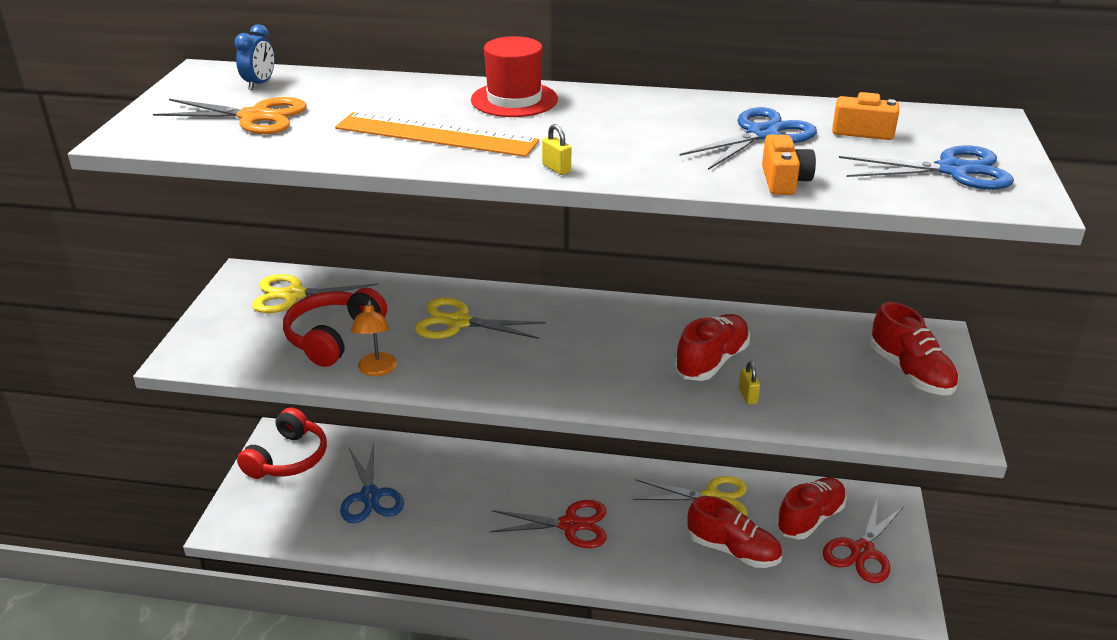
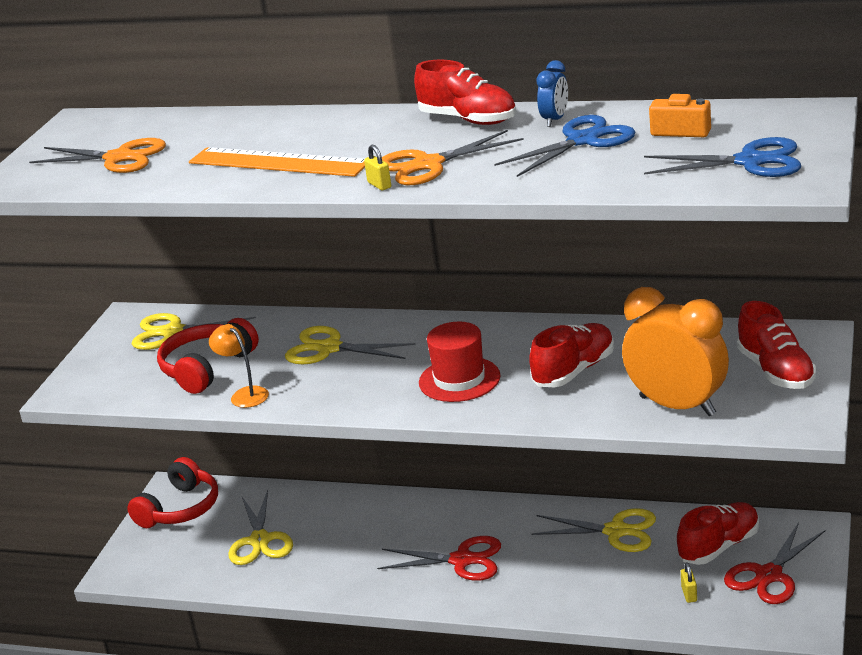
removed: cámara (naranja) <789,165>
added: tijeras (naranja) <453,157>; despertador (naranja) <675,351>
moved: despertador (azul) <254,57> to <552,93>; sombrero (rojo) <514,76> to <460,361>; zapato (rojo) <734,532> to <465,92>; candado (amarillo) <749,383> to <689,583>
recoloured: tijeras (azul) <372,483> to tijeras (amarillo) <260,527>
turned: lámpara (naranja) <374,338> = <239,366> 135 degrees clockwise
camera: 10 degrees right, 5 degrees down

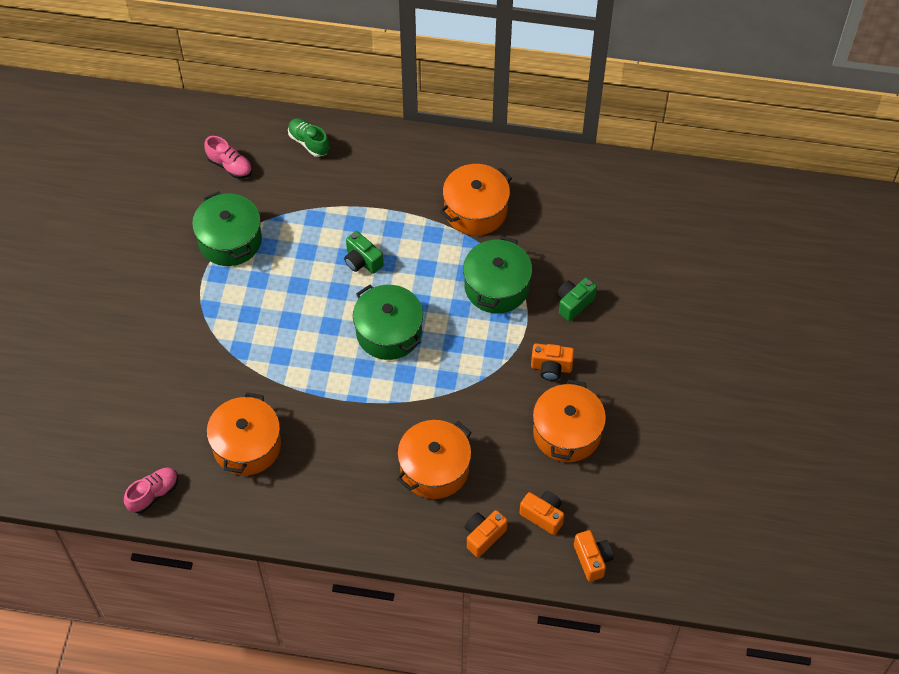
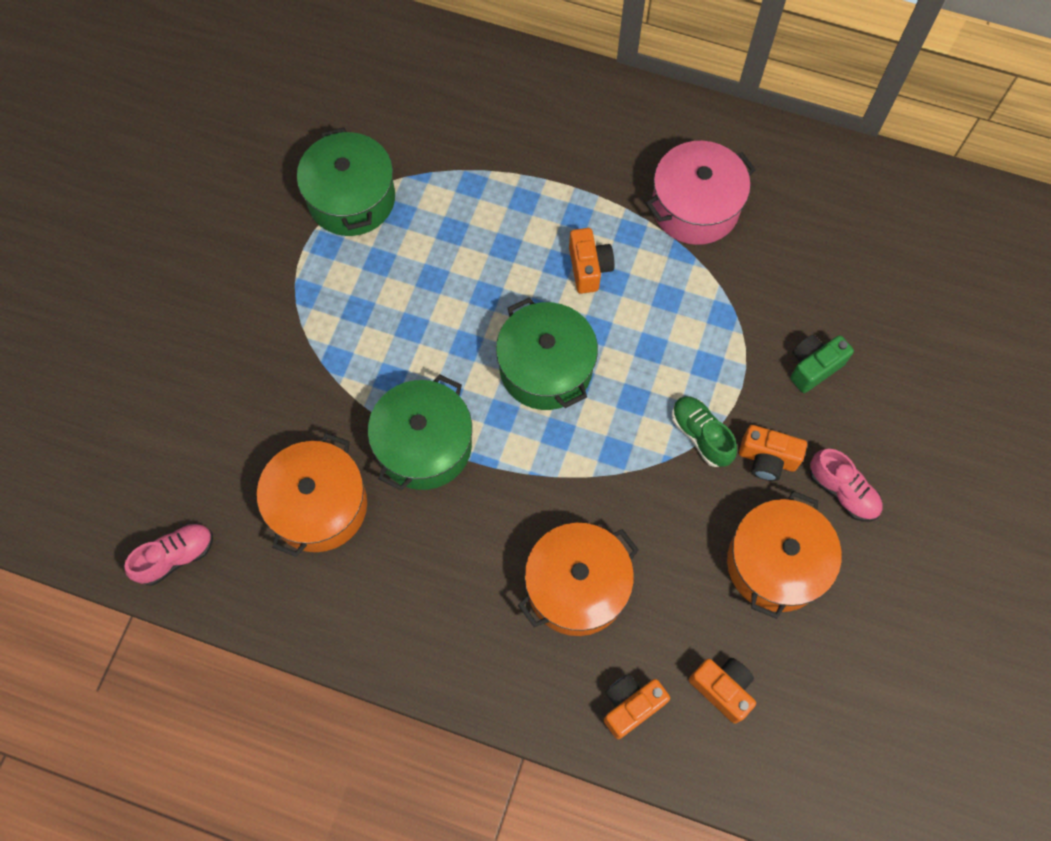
removed: cámara (verde) <364,252>
moved: zapato (rosa) <228,157> to <846,485>; zapato (verde) <308,137> to <704,431>; olla (verde) <497,274> to <420,432>; cámara (naranja) <593,556> to <591,261>
recoloured: olla (naranja) <476,200> to olla (rosa) <701,193>
camera: 10 degrees right, 10 degrees up

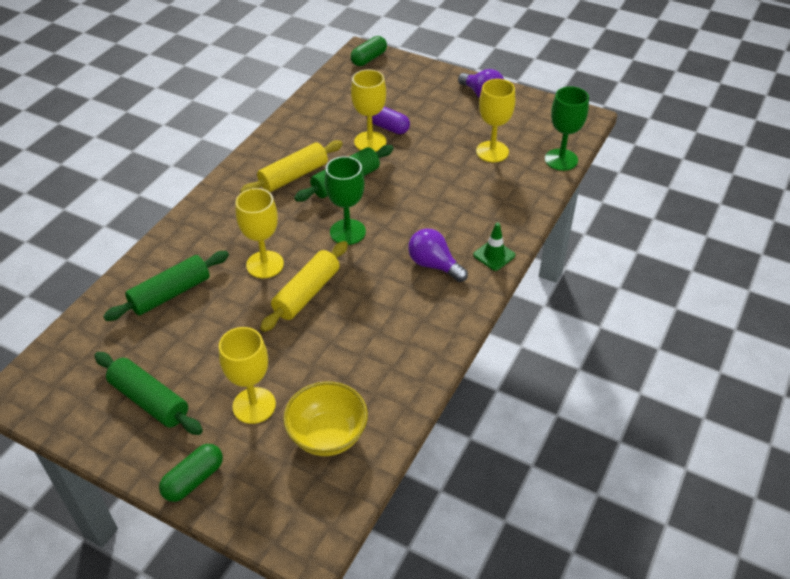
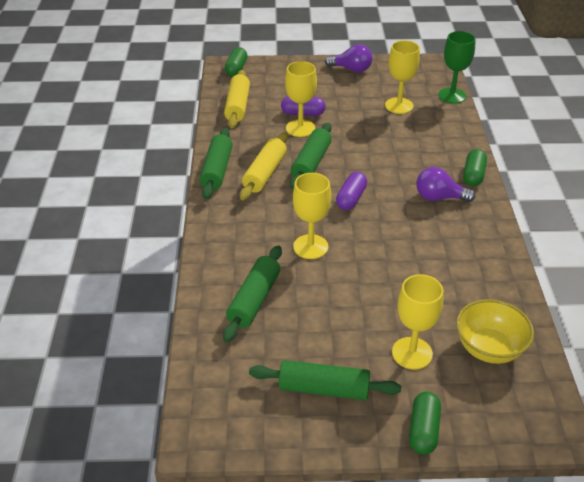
added: rodillo (verde) <216,163>
moved: rodillo (amarillo) <304,286> to <237,99>
replaced: copa (verde) <345,200> to cápsula (morado) <351,191>; cono de tráfico (verde) <494,247> to cápsula (verde) <475,167>
camera: 30 degrees left, 5 degrees down

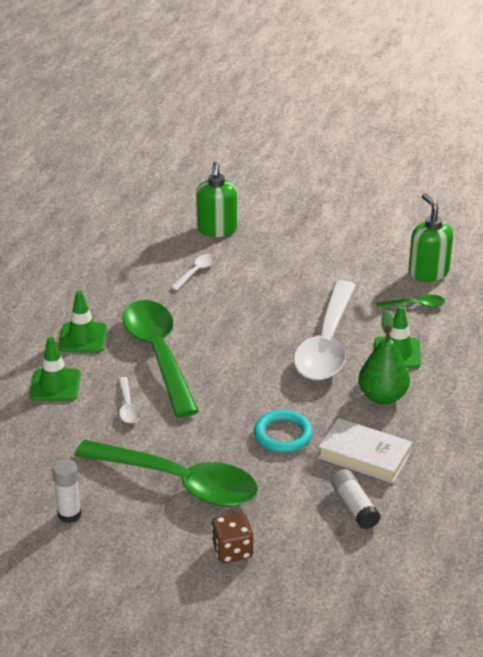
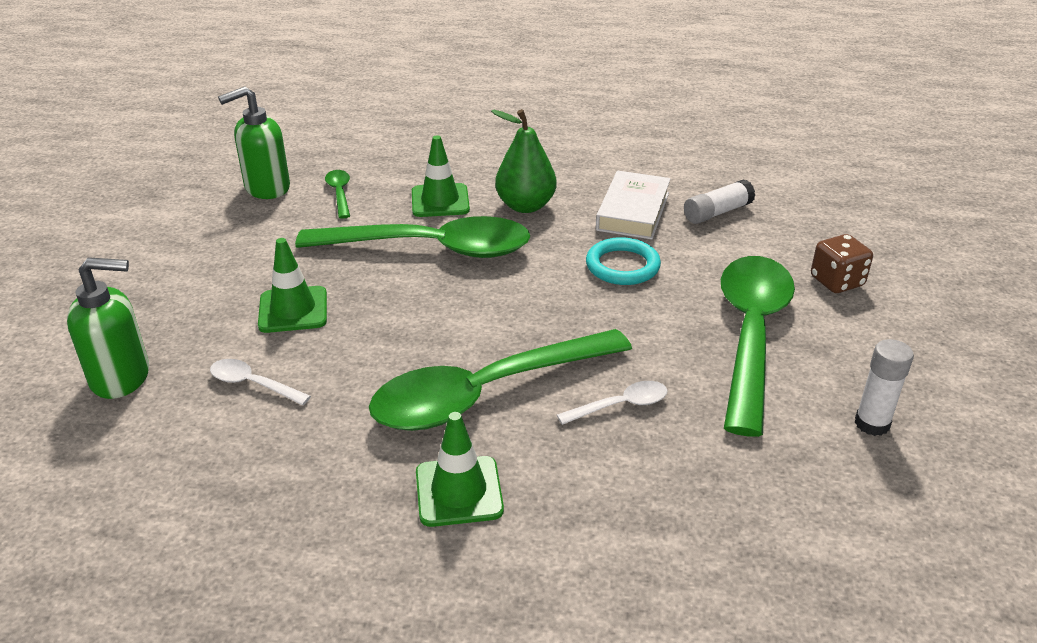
moved: cono de tráfico (verde) <55,369> to <292,285>
recoloured: cuchara (blanco) <324,330> to cuchara (verde) <412,237>
camera: 100 degrees left, 0 degrees up

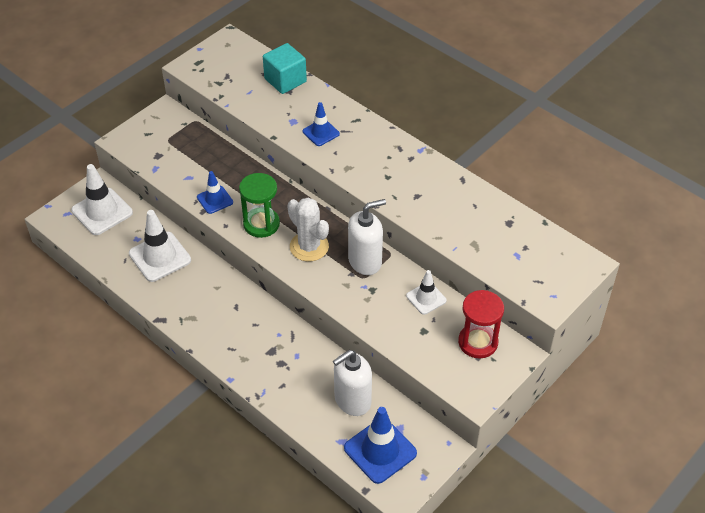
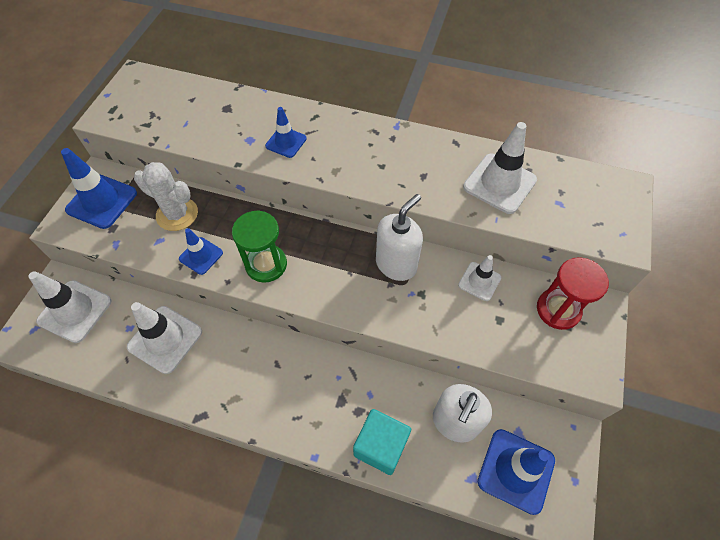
added: cono de tráfico (azul) <99,188>; cono de tráfico (blanco) <500,168>
moved: cubo (turquesa) <285,68> to <382,442>; cactus (blanco) <308,229> to <166,196>
camera: 25 degrees left, 10 degrees up

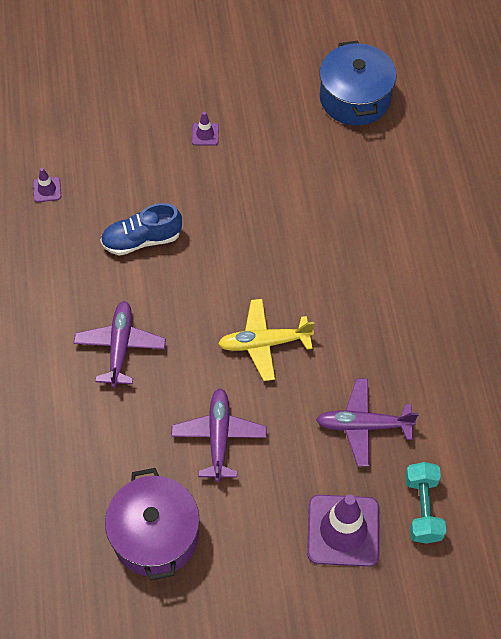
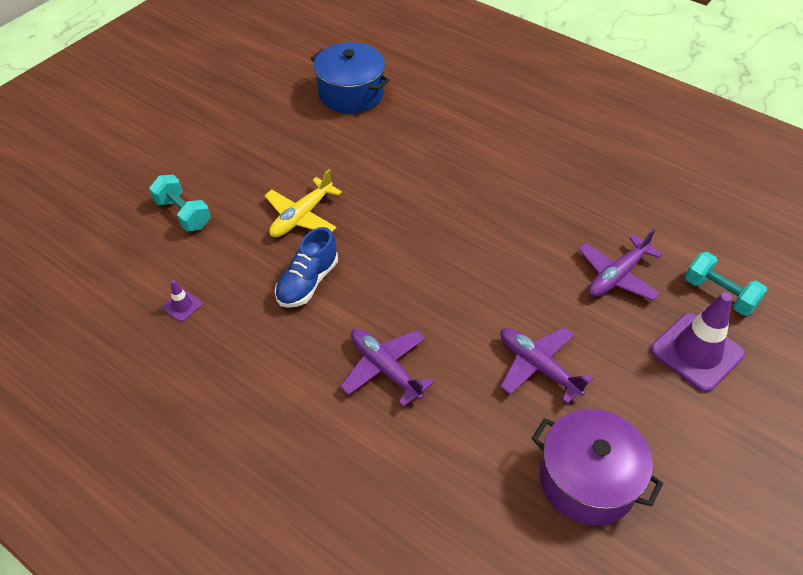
removed: cono de tráfico (morado) <205,129>
added: mancuerna (turquesa) <180,203>
moved: avión (amarillo) <266,340> to <303,203>
camera: 45 degrees left, 10 degrees down

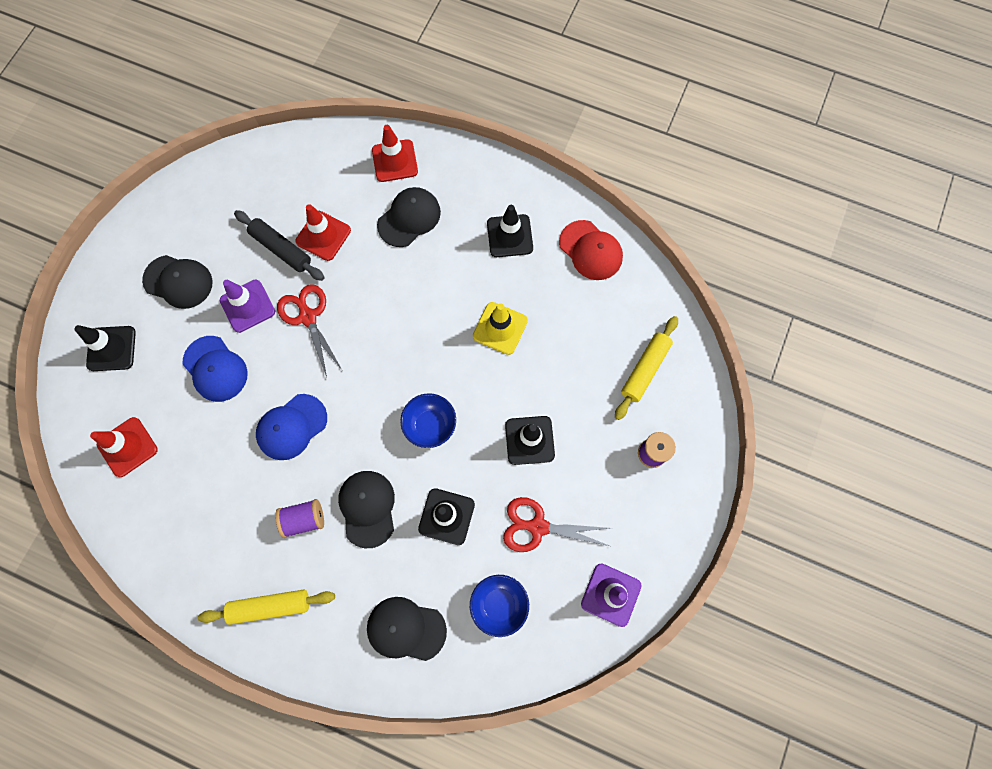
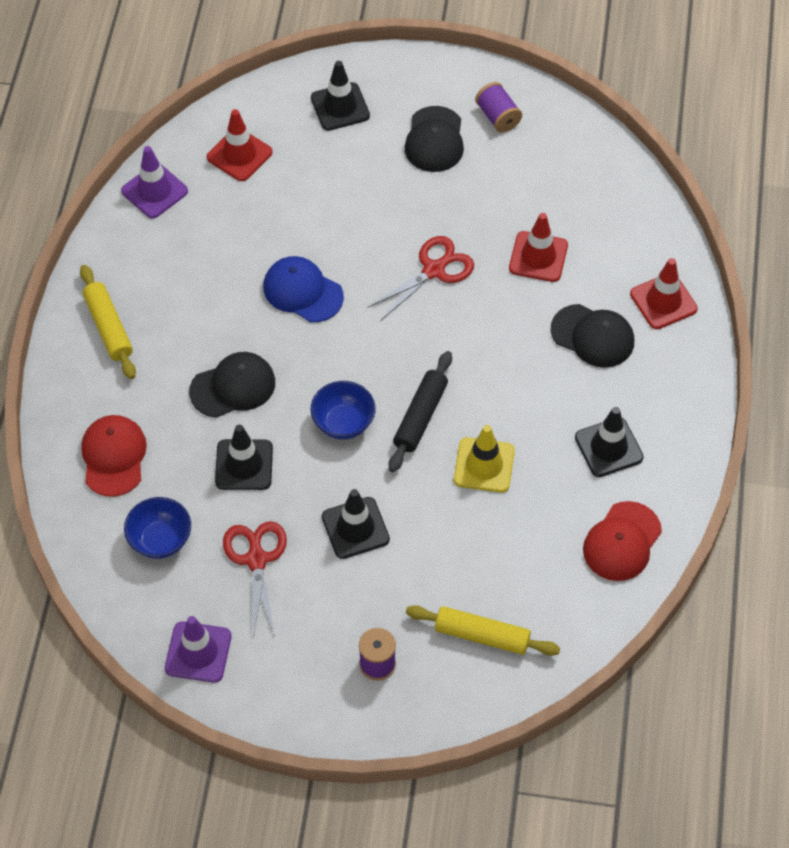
removed: gorra (azul) <215,369>
moved: cono de tráfico (morado) <247,306> to <154,182>; rodillo (negro) <279,245> to <420,411>; carrete (morado) <299,518> to <498,107>
recoloured: gorra (negro) <407,629> to gorra (rojo) <114,456>
camera: 75 degrees right, 15 degrees down

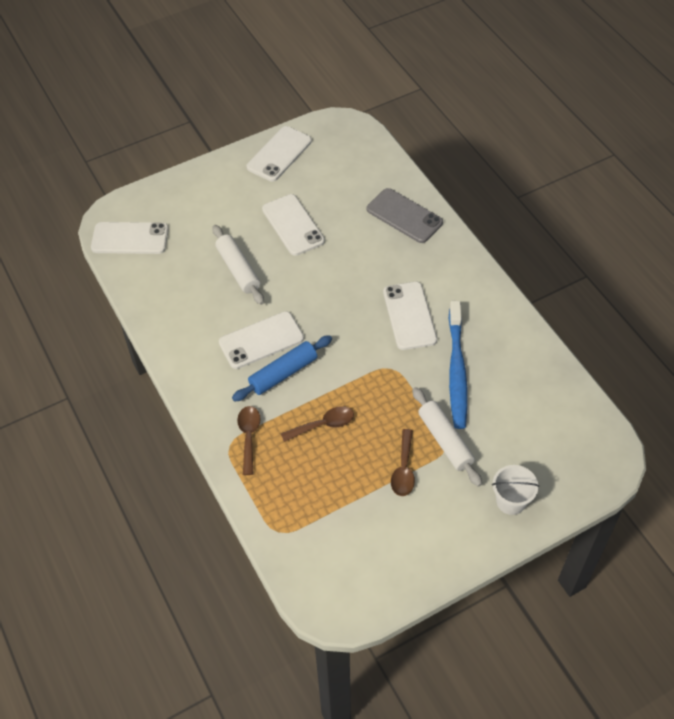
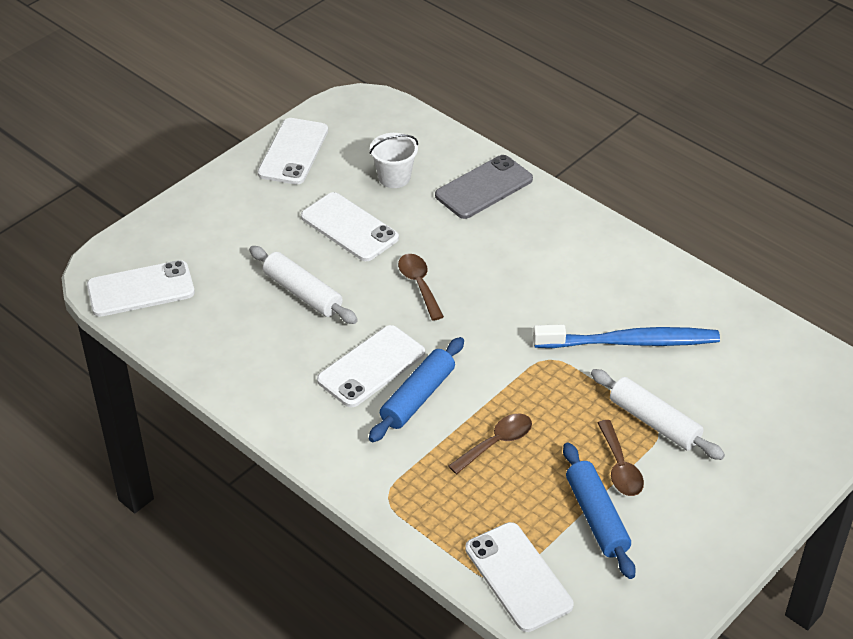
added: rodillo (azul) <599,510>
moved: cuchara (marrón) <249,440> to <421,287>; móvil (blanco) <410,316> to <519,577>; balde (blanco) <515,490> to <394,160>
turned: móvil (gris) <405,215> = <484,187> 60 degrees counterclockwise; cepillo de dientes (azul) <458,365> = <626,336> 75 degrees counterclockwise
camera: 20 degrees left, 10 degrees down

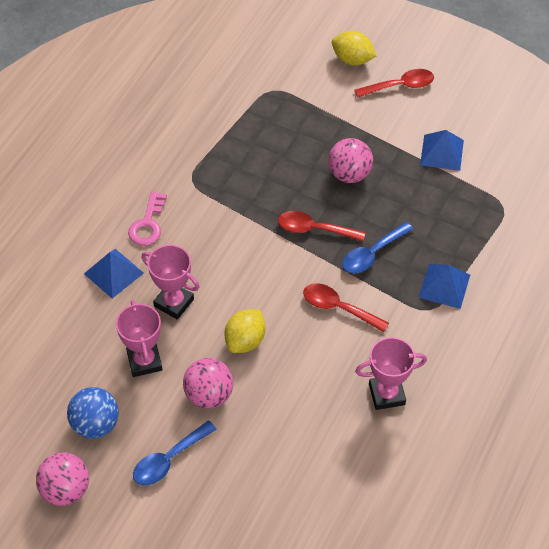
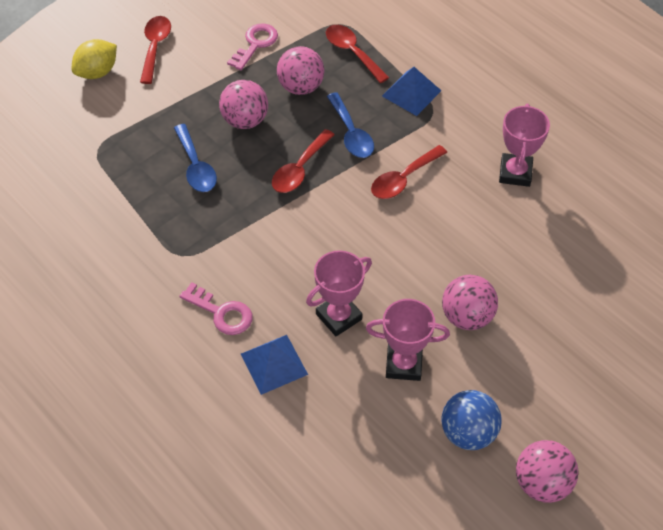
removed: limón (amarillo) <245,331>
added: pelota (rosa) <300,70>; cuchara (rojo) <357,54>
moved: cuchara (azul) <174,453> to <195,158>
replaced: pirámide (azul) <442,150> to llave (rosa) <252,46>
camera: 70 degrees left, 0 degrees up

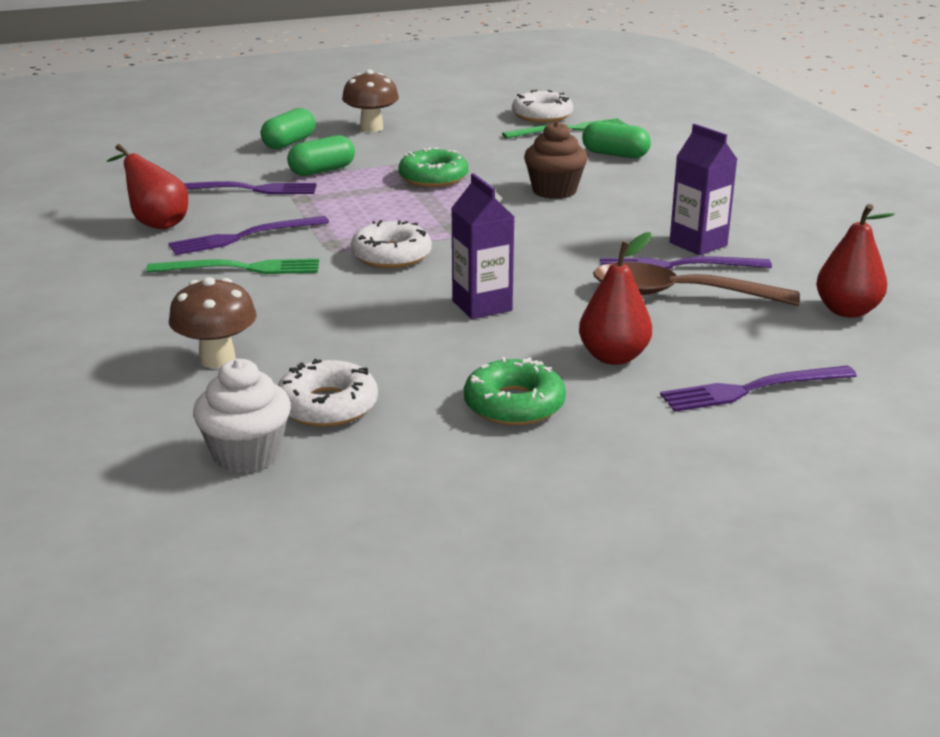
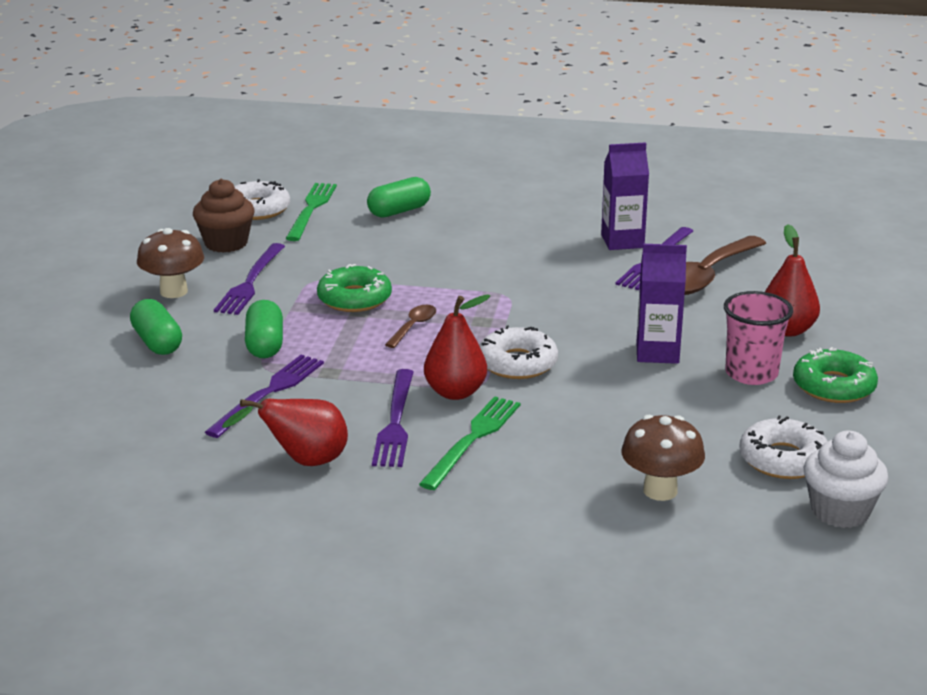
added: cuchara (marrón) <410,326>; vaso (rosa) <758,338>
moved: magdalena (marrón) <556,160> to <224,216>; tenedor (morado) <758,389> to <249,279>; pera (rojo) <855,261> to <457,347>
camera: 60 degrees left, 0 degrees up

